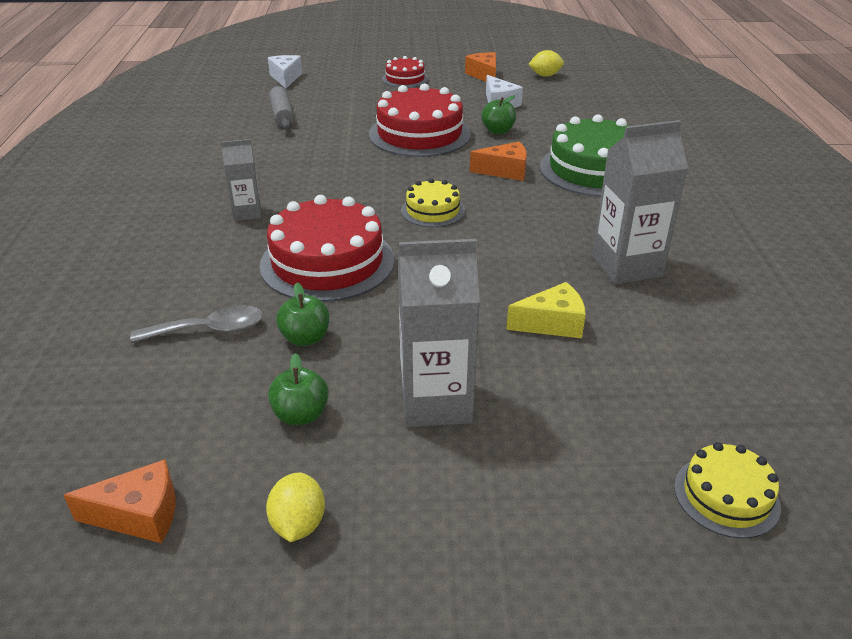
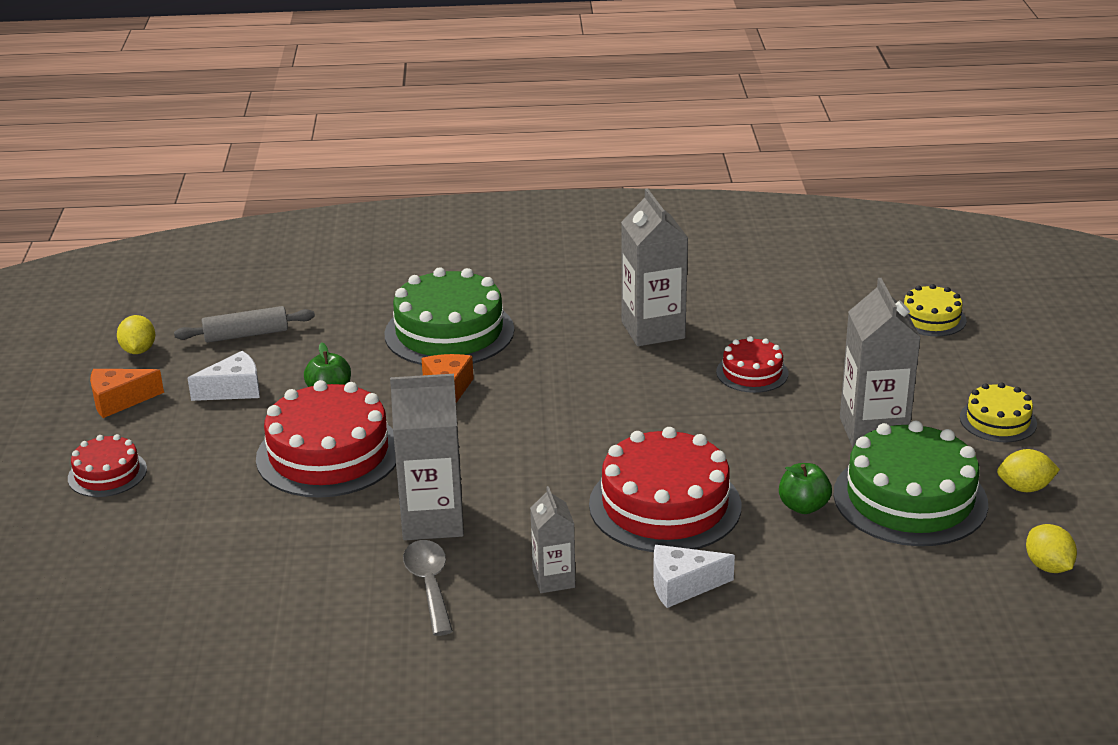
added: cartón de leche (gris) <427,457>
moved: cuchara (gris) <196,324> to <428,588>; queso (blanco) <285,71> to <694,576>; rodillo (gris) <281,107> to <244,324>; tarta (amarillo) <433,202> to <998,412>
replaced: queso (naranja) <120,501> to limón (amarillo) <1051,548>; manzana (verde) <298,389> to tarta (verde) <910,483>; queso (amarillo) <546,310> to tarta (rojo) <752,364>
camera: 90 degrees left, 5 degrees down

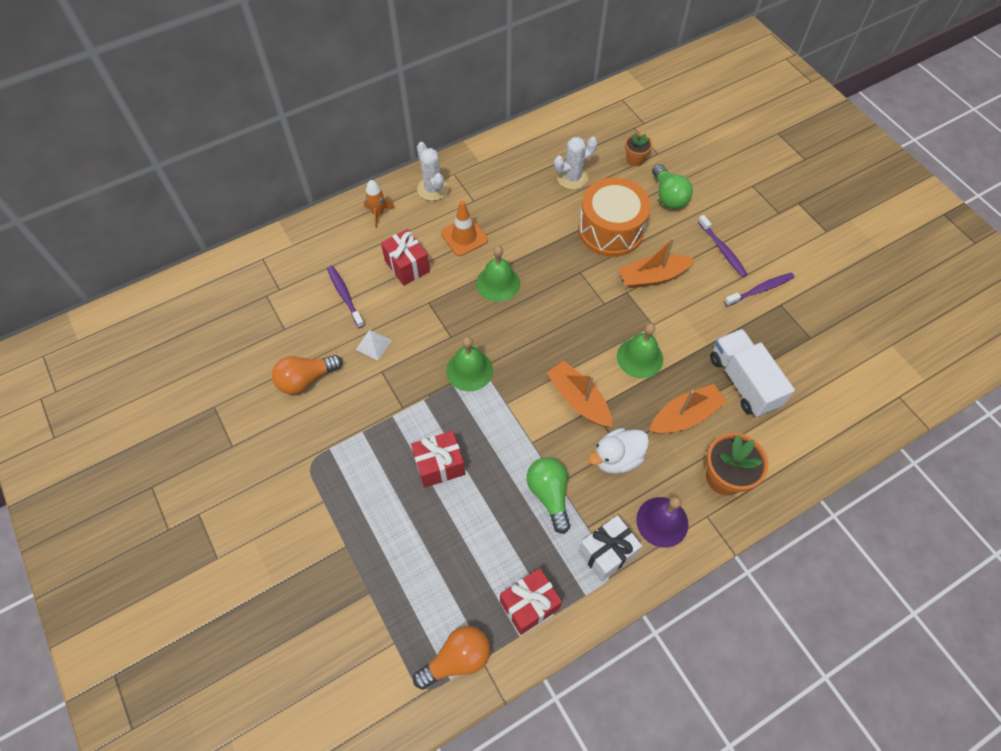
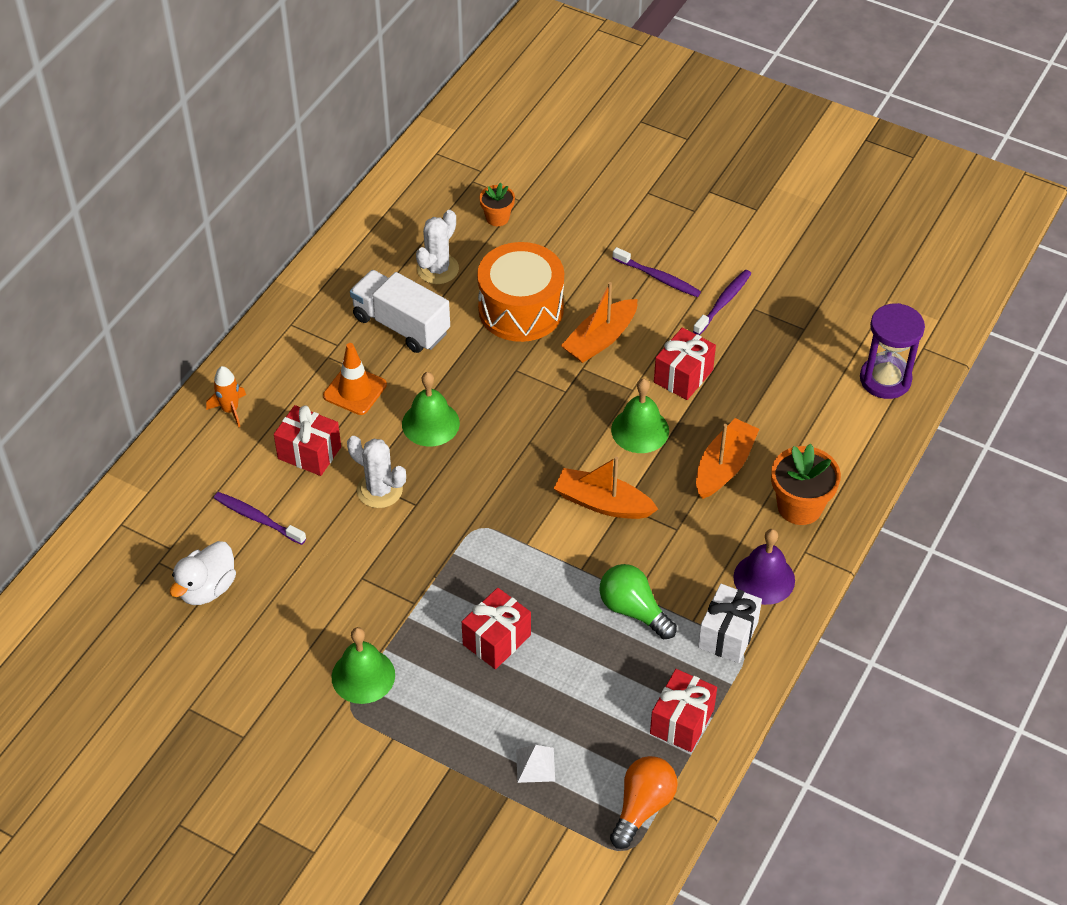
removed: bombilla (naranja) <307,374>; bombilla (verde) <672,186>
added: regalo (rojo) <685,363>; reloj de arena (morado) <892,351>
moved: pirámide (blanco) <374,345> to <535,764>; cactus (blanco) <433,171> to <376,472>; campana (verde) <469,363> to <363,665>; pato (blanco) <618,451> to <203,573>; camión (blanco) <752,373> to <400,311>
camera: 30 degrees left, 10 degrees down

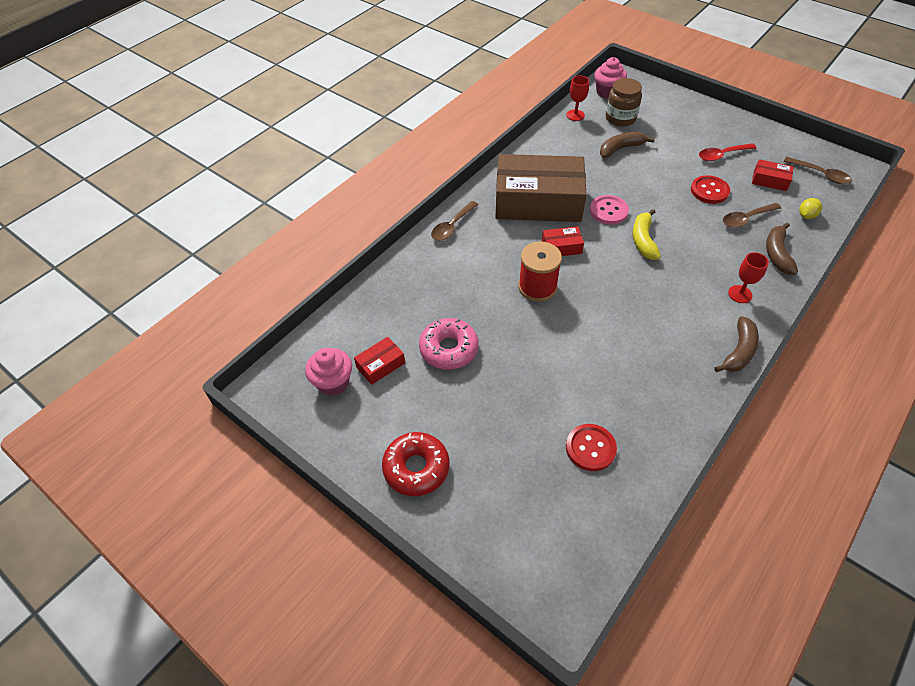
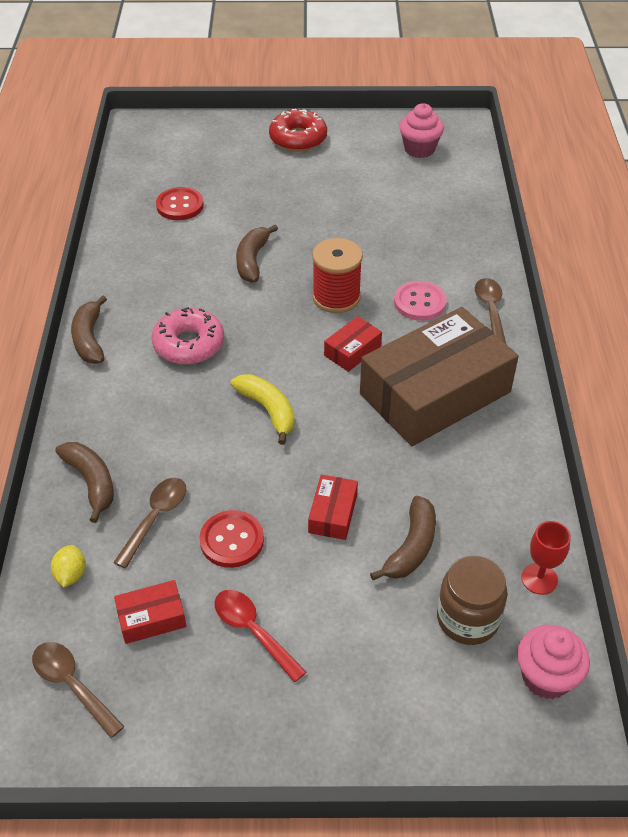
removed: copa (rojo) <748,277>
added: plátano (marrón) <257,254>
moved: caja (rojo) <379,361> to <333,507>; rosquilla (rosa) <448,344> to <187,336>; botón (rosa) <609,210> to <420,301>
turned: cuchara (rojo) <727,152> = <260,636> 75 degrees counterclockwise; cuchara (marrón) <818,170> = <78,690> 45 degrees clockwise
camera: 140 degrees right, 5 degrees down

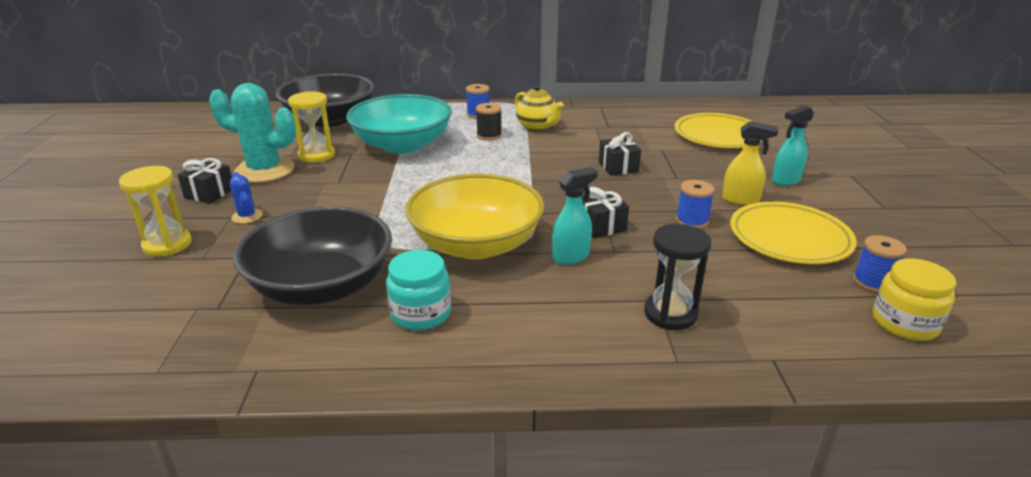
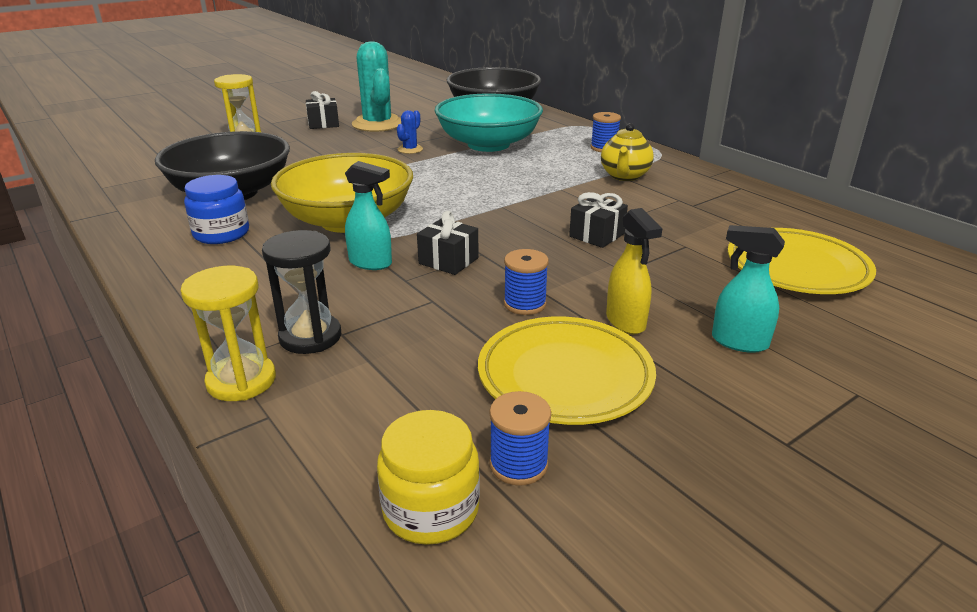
removed: carrete (negro) <489,122>
moved: cactus (azul) <246,198> to <410,132>; reloj de arena (amarillo) <311,127> to <228,333>
recoloured: tarro (turquesa) <418,290> to tarro (azul) <216,209>
camera: 55 degrees right, 0 degrees up

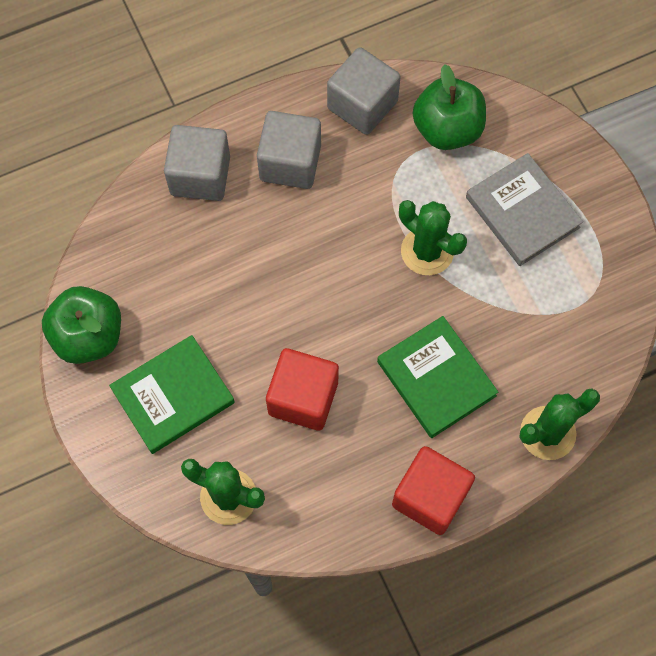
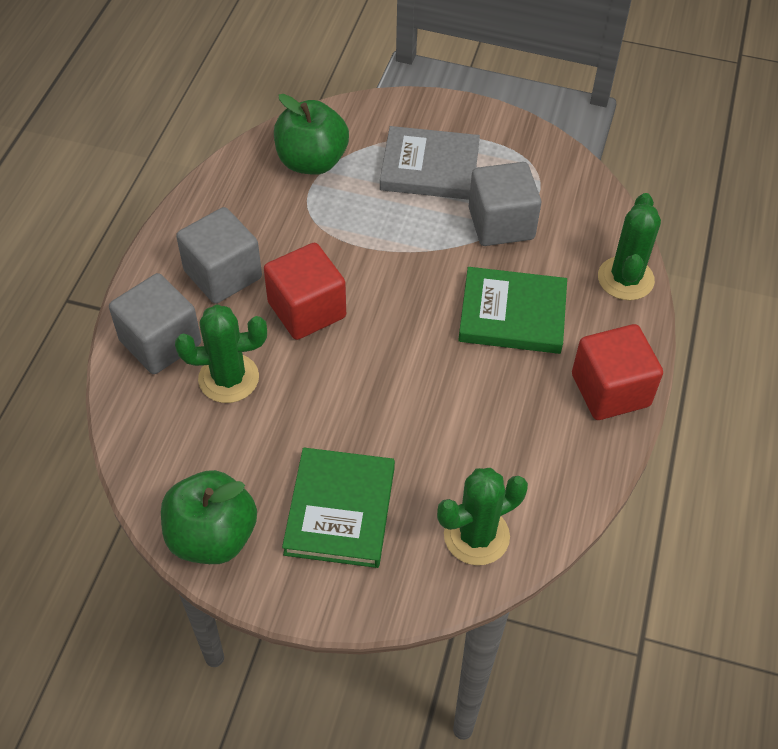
moved: cubo (rojo) <302,389> to <305,291>; cubo (gris) <364,91> to <504,204>; cactus (verde) <433,237> to <221,353>
camera: 50 degrees left, 15 degrees down

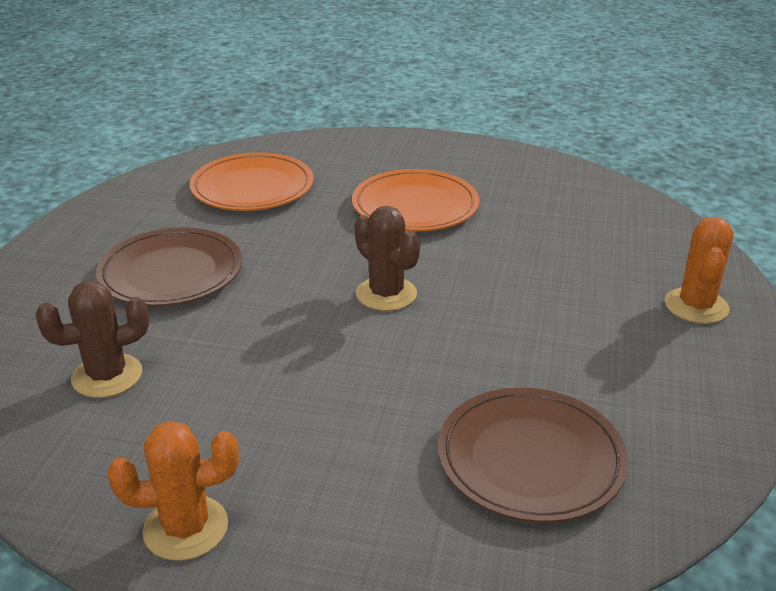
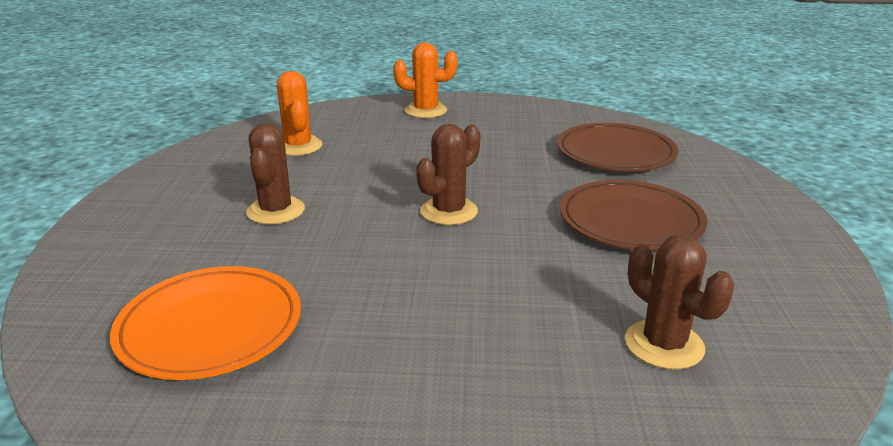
moved: plato (marrón) <169,266> to <634,215>; cactus (naranja) <173,491> to <299,113>
replaced: plato (naranja) <415,200> to cactus (marrón) <275,174>
camera: 100 degrees left, 5 degrees down

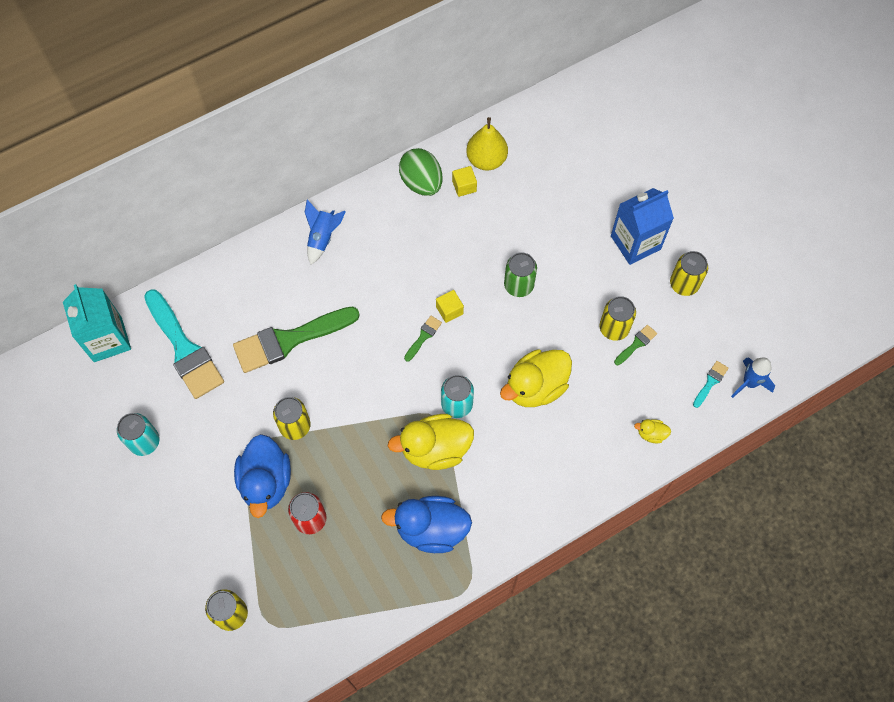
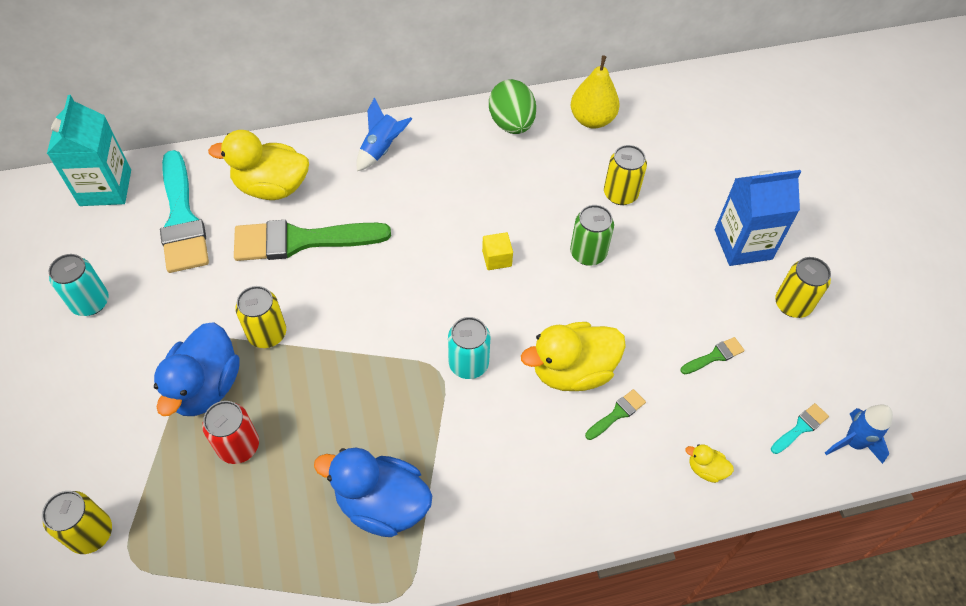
removed: cubo (amarillo) <464,181>
moved: pato (amarillo) <431,442> to <258,165>; pincel (verde) <423,338> to <615,414>; lata (amarillo) <618,318> to <625,175>
camera: 15 degrees right, 10 degrees down

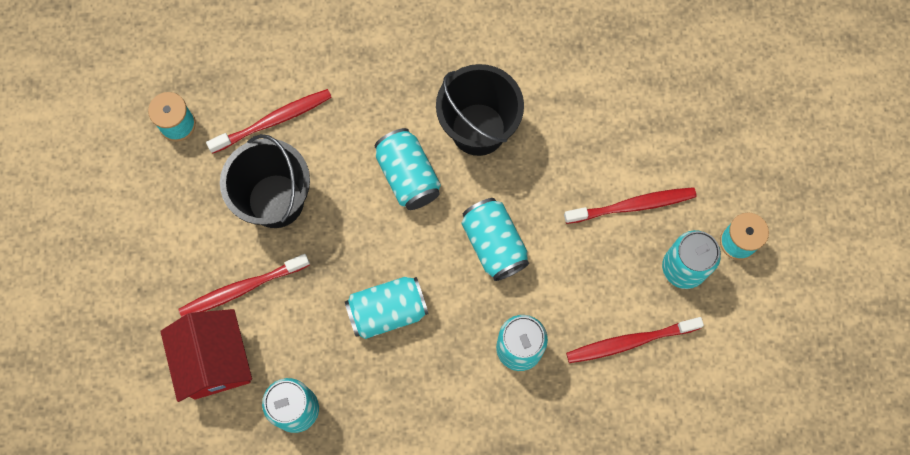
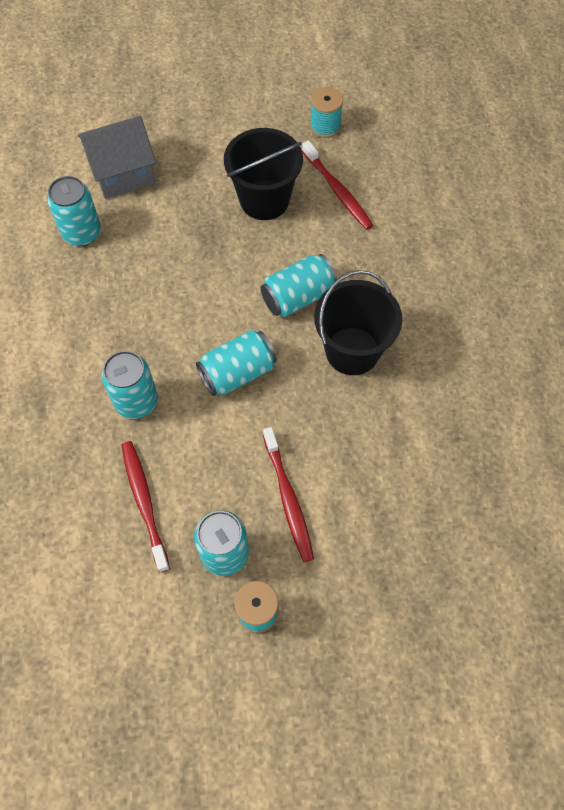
removed: cepillo de dientes (rojo) <244,285>; lata (turquesa) <386,308>
recoloured: casa (rojo) <206,355> to casa (gris) <117,157>
camera: 85 degrees right, 10 degrees down

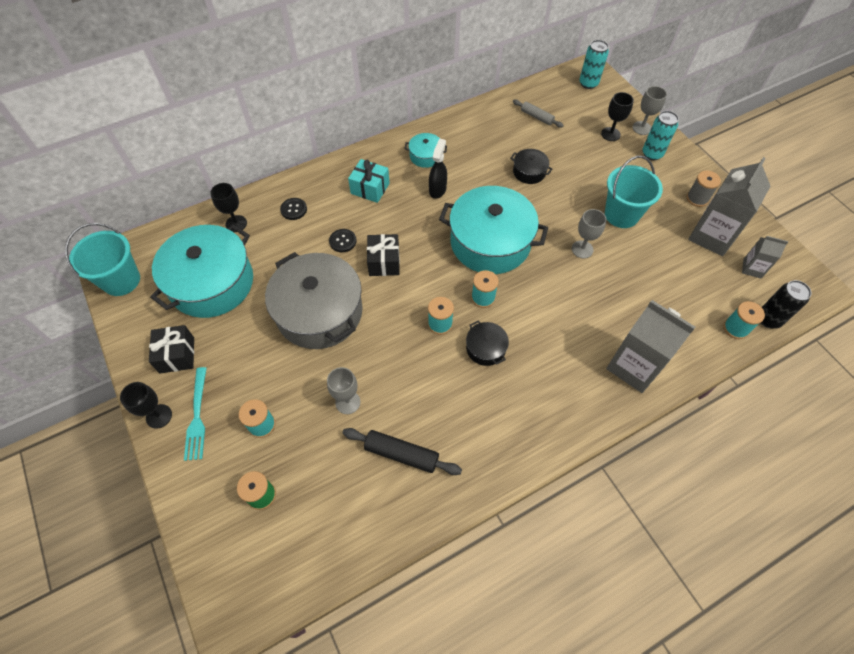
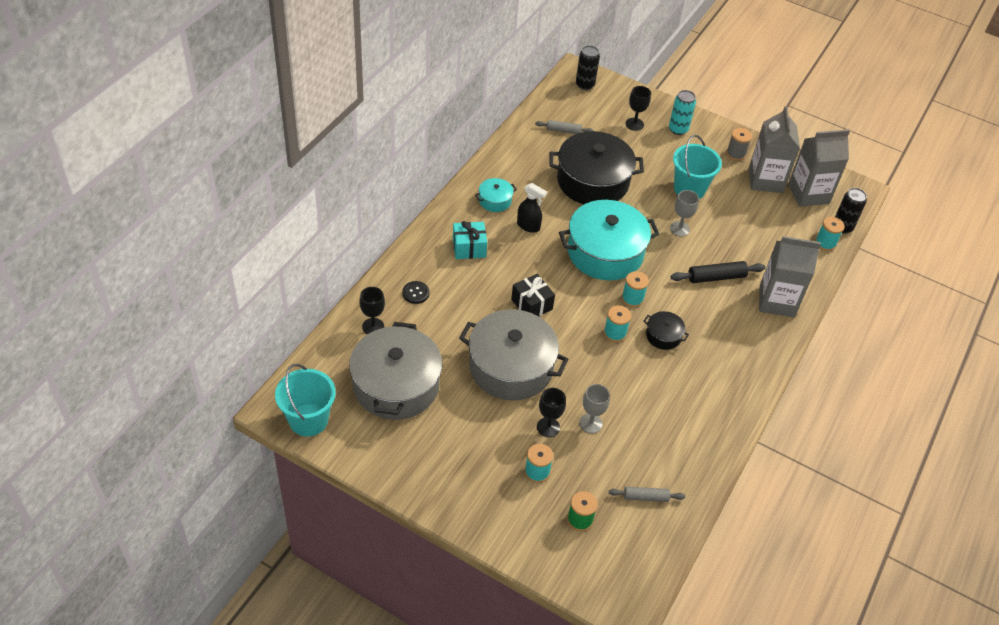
removed: regalo (negro) <171,349>; tenedor (turquesa) <195,414>; botón (negro) <343,240>; copa (gris) <649,110>
added: rodillo (gris) <647,494>
moved: copa (negro) <146,405> to <551,412>; rodillo (negro) <402,451> to <718,272>
recoloured: olla (turquesa) <201,271> to olla (gris) <395,371>; lata (turquesa) <594,64> to lata (negro) <588,68>
turned: pulverizador (negro) <438,169> = <532,208> 135 degrees clockwise
resized: olla (negro) <531,166> = <597,167> x2.26; cartón de leche (gris) <765,257> = <819,168> x1.97
camera: 35 degrees left, 10 degrees down

